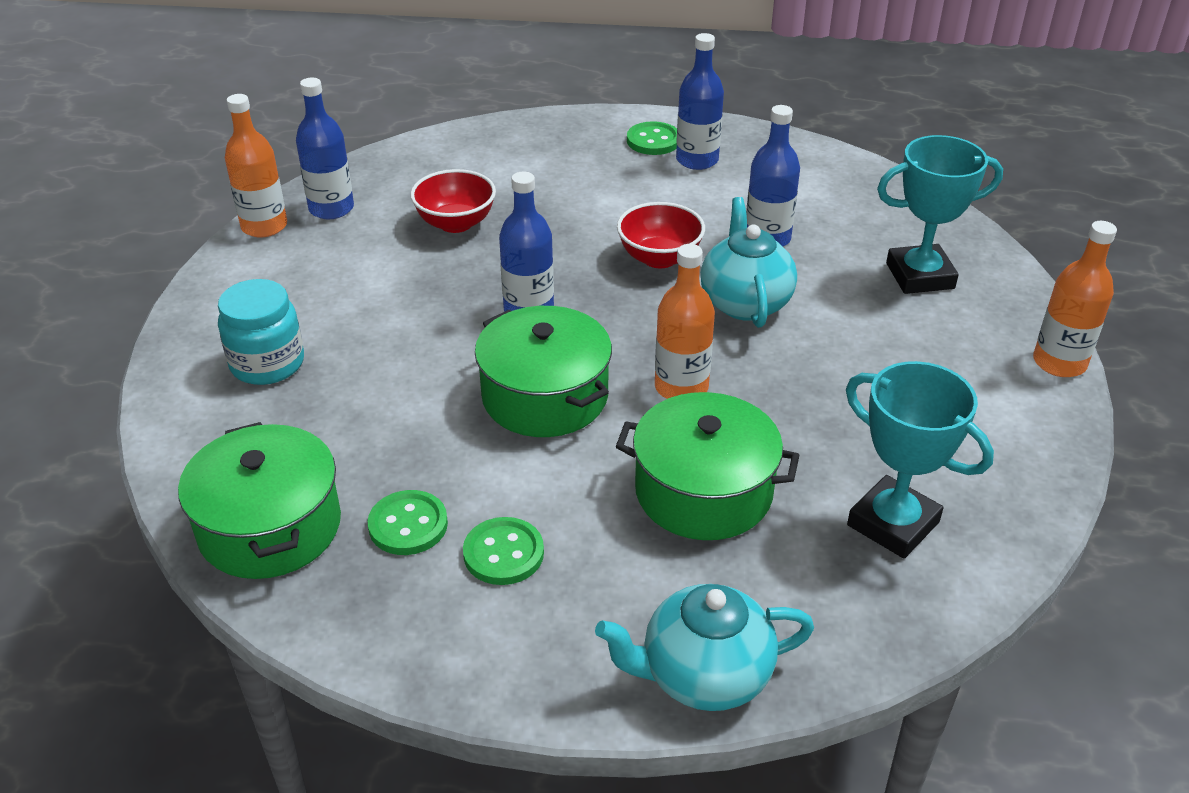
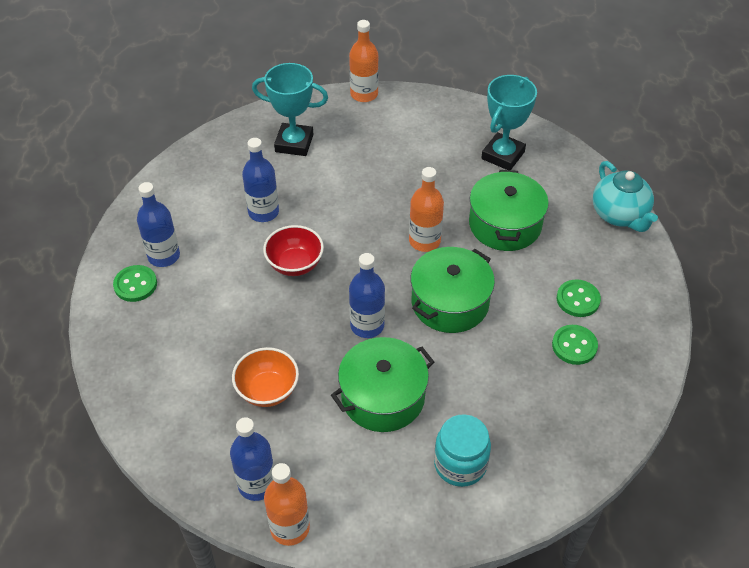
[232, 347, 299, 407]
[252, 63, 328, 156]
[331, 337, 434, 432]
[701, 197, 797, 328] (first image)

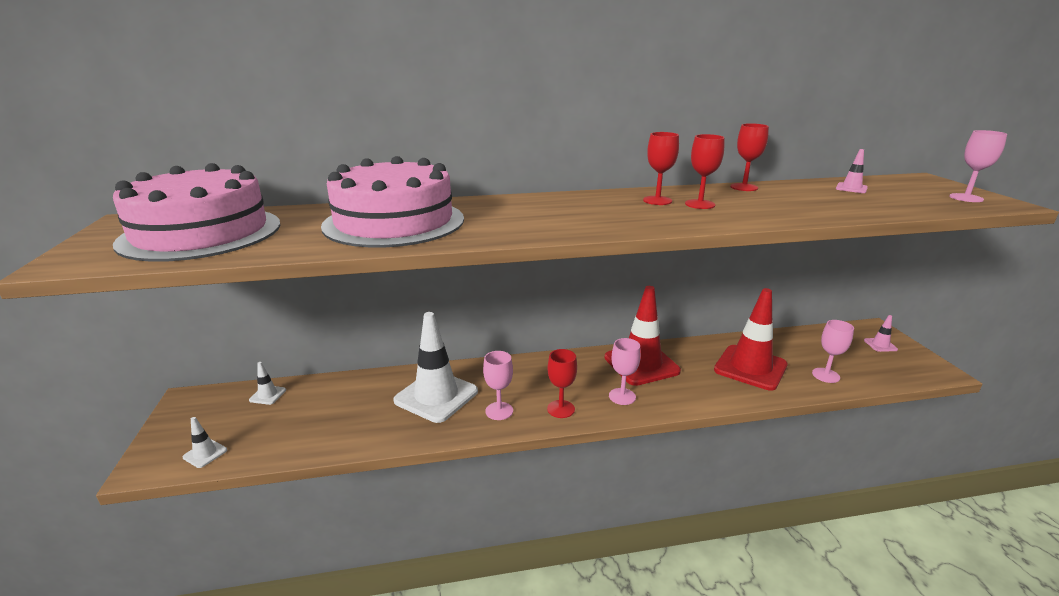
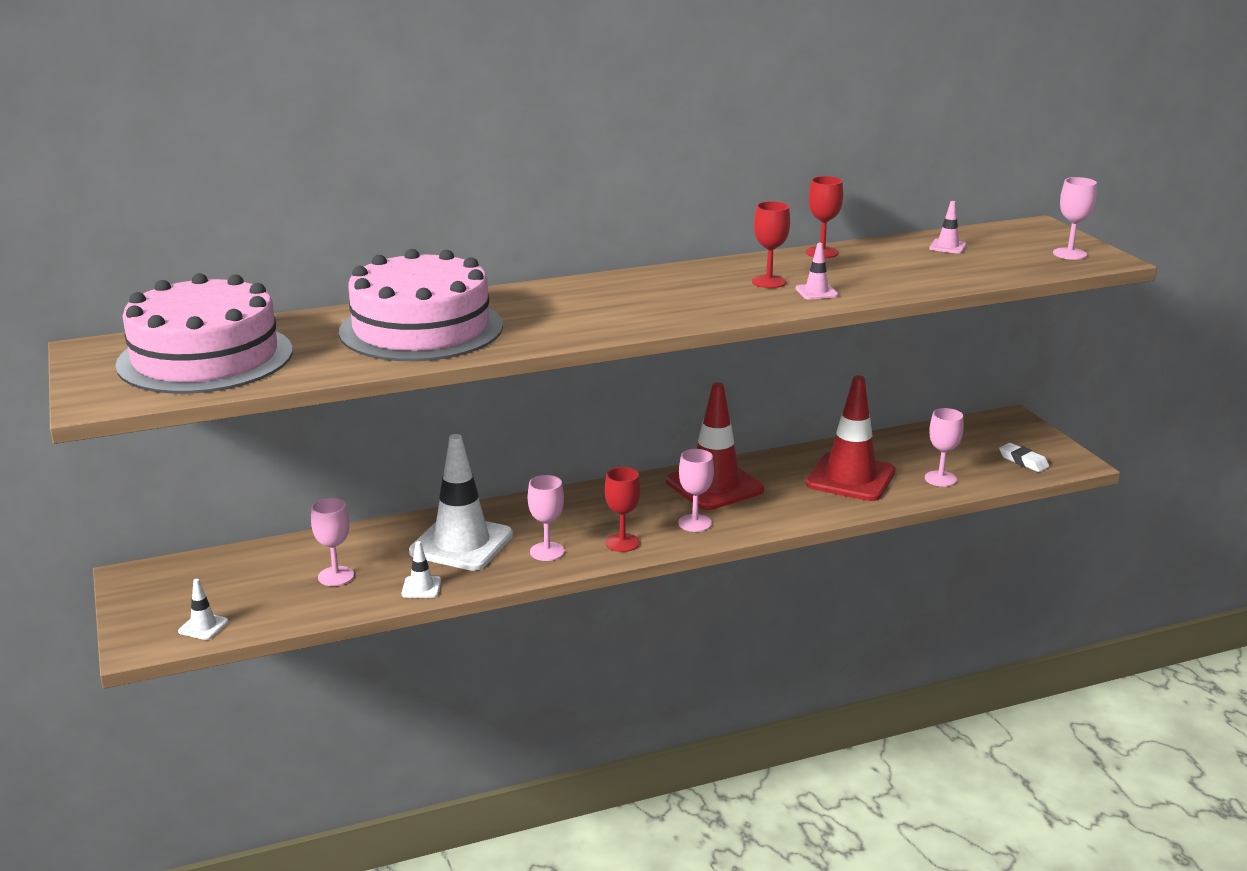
[311, 498, 354, 586]
[402, 541, 441, 598]
[796, 243, 838, 300]
[999, 443, 1049, 472]
[643, 132, 679, 205] (first image)

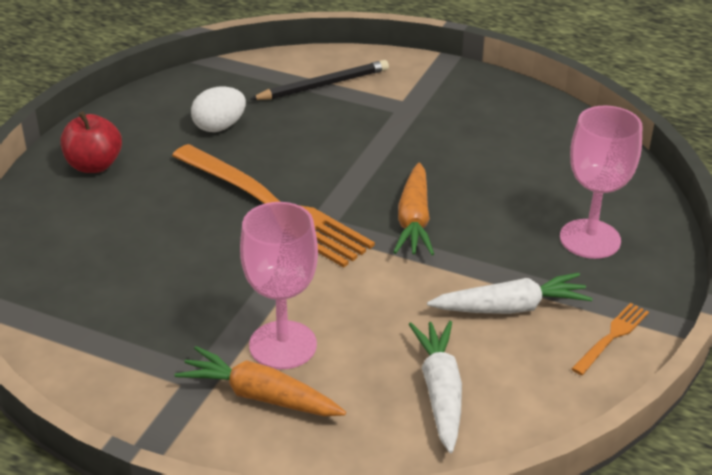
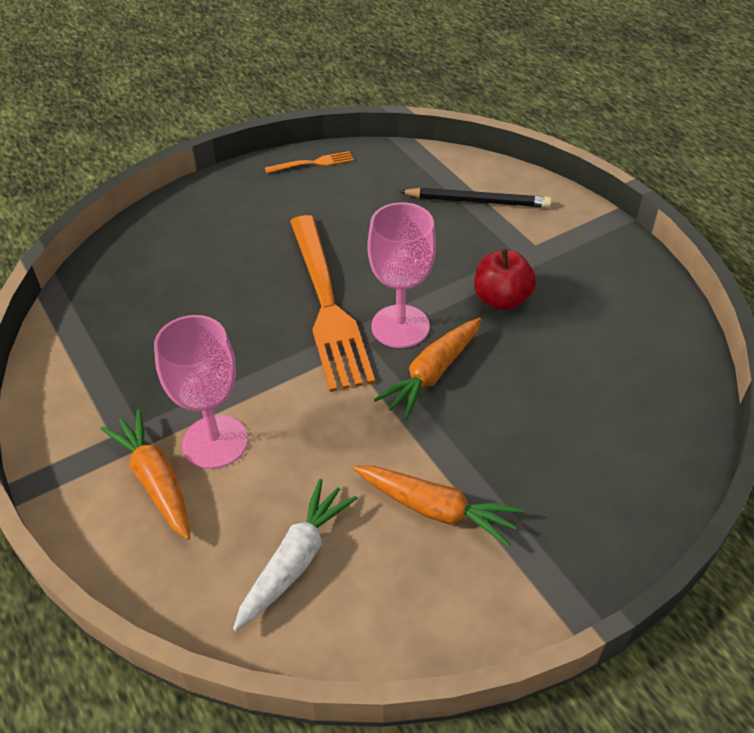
[265, 151, 354, 174]
[353, 466, 523, 547]
[367, 202, 436, 348]
[474, 249, 536, 310]
[191, 87, 246, 132] (first image)

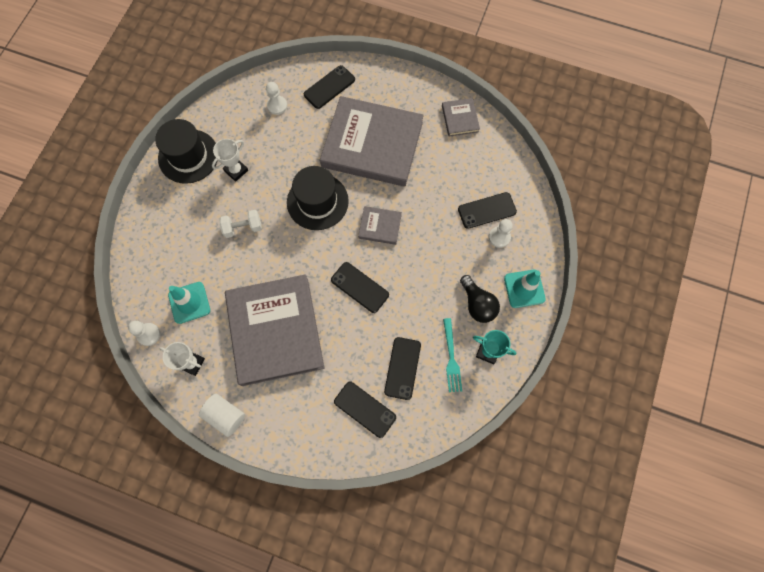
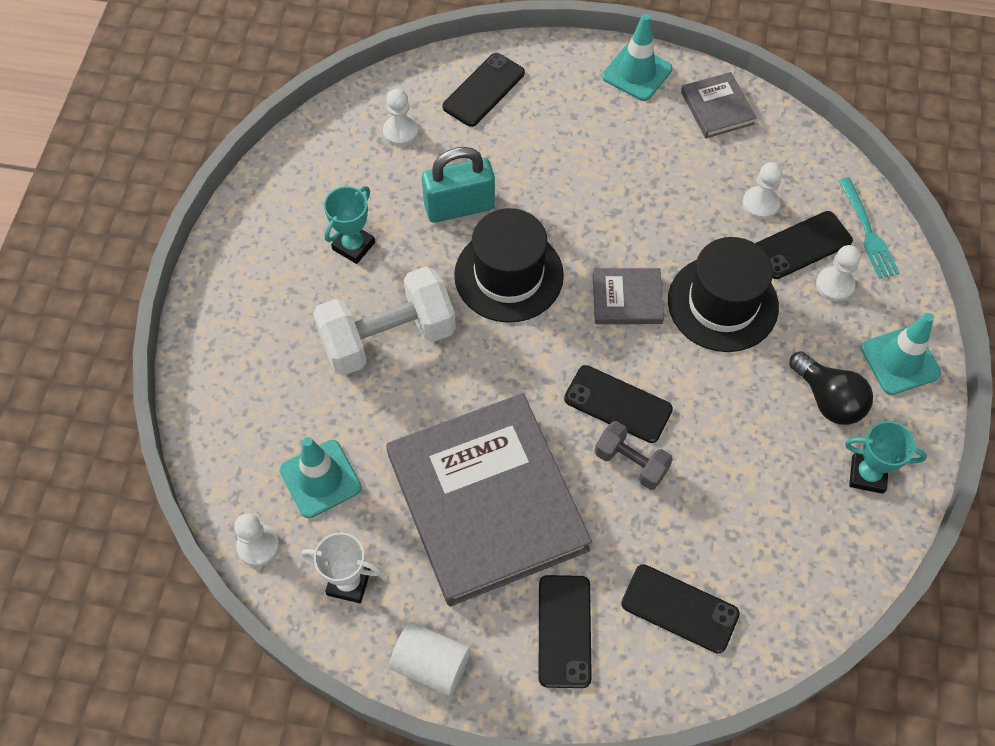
[313, 266, 456, 376]
[324, 186, 375, 264]
[422, 147, 495, 223]
[539, 575, 592, 688]
[595, 421, 673, 490]
[602, 14, 672, 101]
[668, 237, 779, 352]
[742, 162, 782, 219]
[838, 177, 899, 279]
[320, 96, 424, 186] (first image)

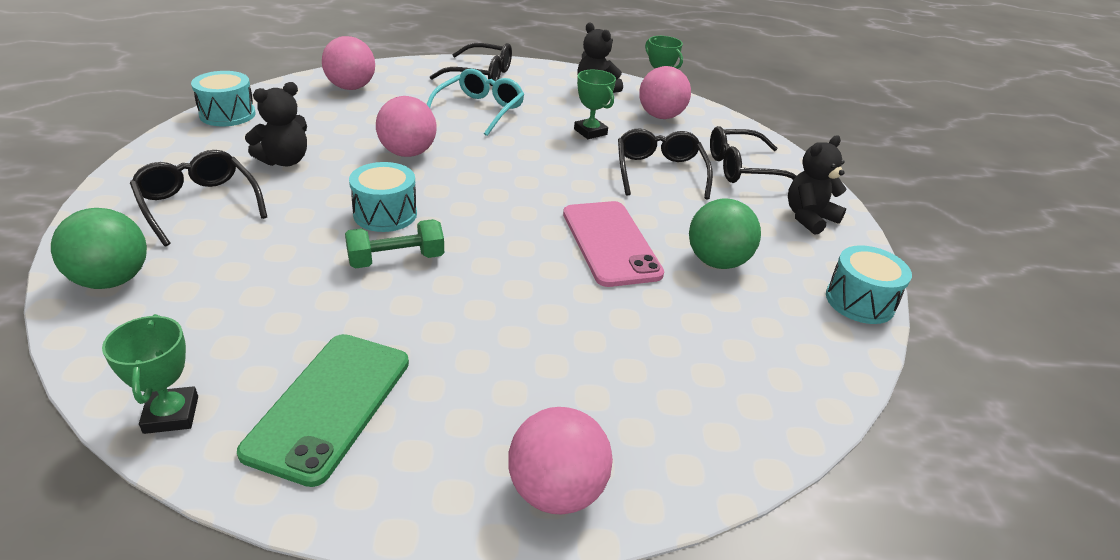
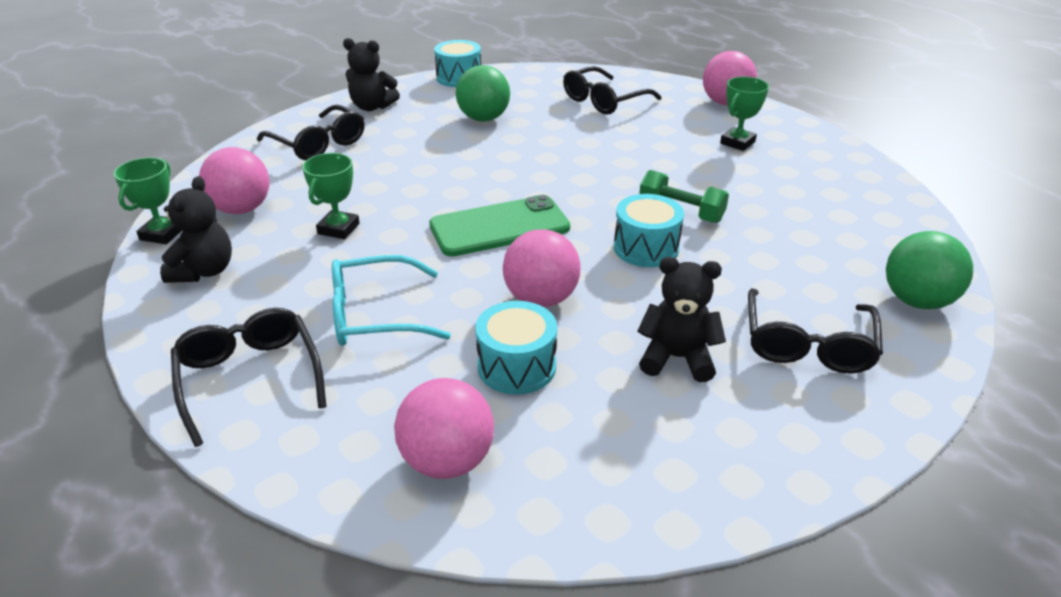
[429, 195, 570, 257]
[475, 301, 557, 395]
[563, 66, 662, 115]
[720, 77, 769, 151]
[563, 201, 664, 287] (first image)

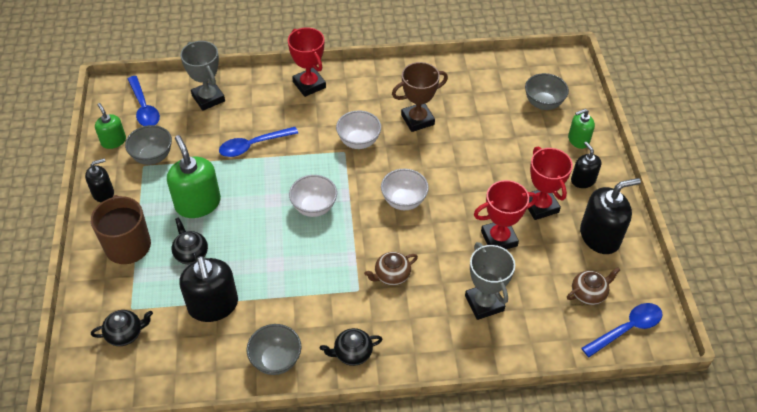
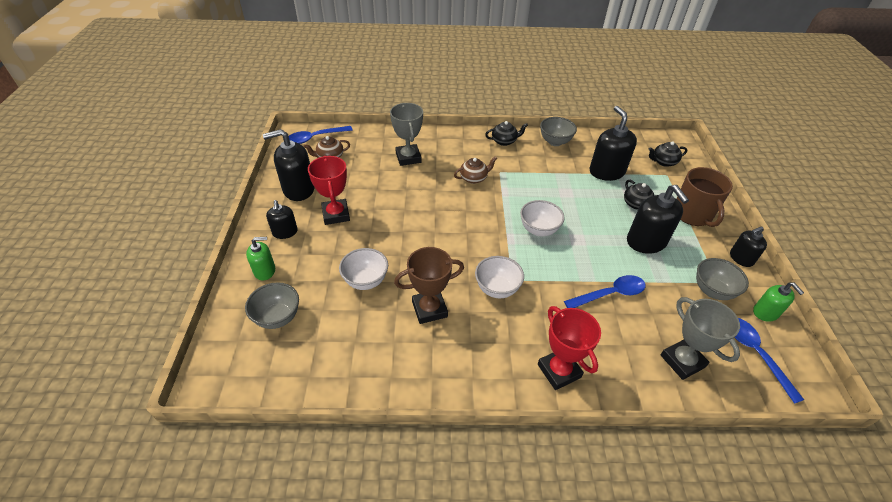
[339, 248, 388, 290]
[627, 185, 689, 254]
[474, 180, 538, 249] (first image)

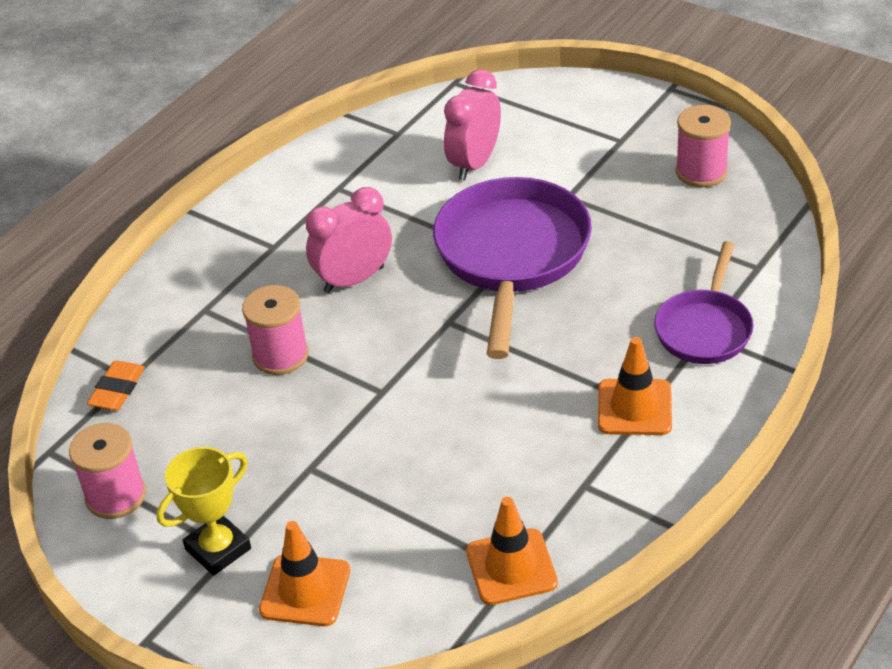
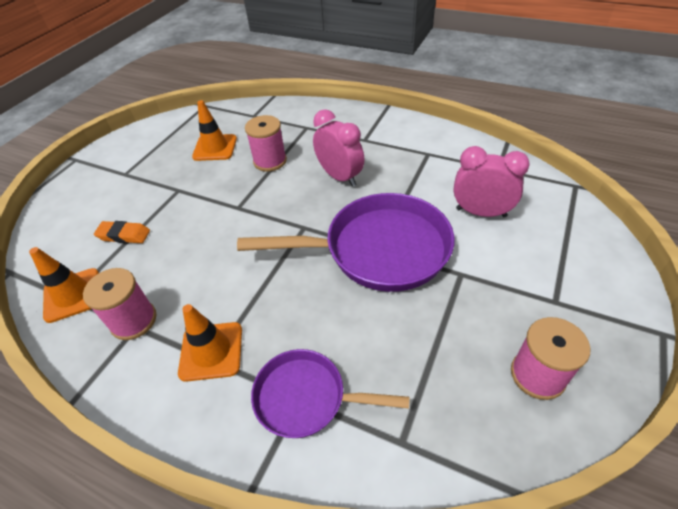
[83, 268, 157, 340]
[94, 221, 150, 243]
[192, 100, 237, 161]
[157, 447, 251, 576] (first image)

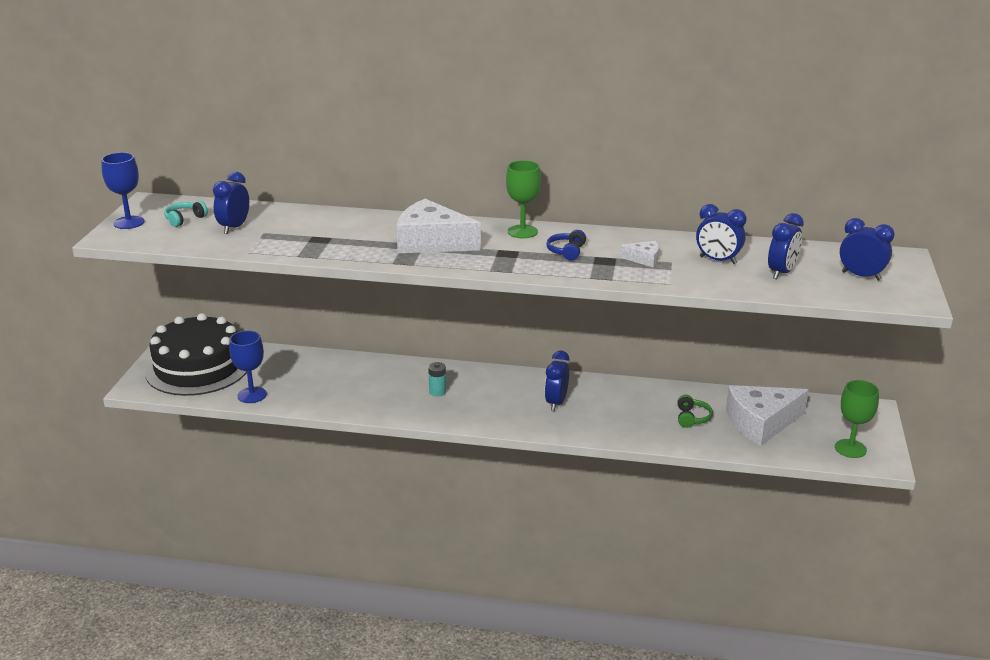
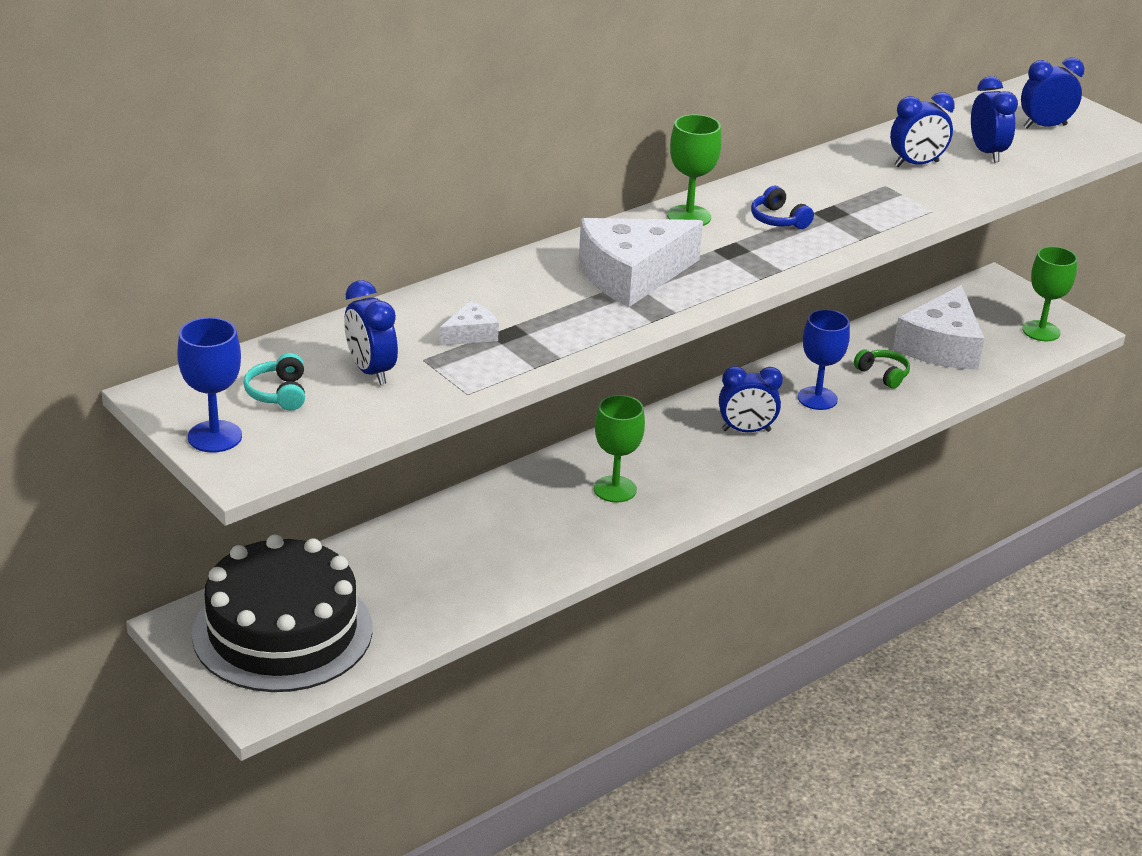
[440, 301, 499, 345]
[594, 395, 645, 503]
[719, 366, 783, 432]
[798, 309, 850, 410]

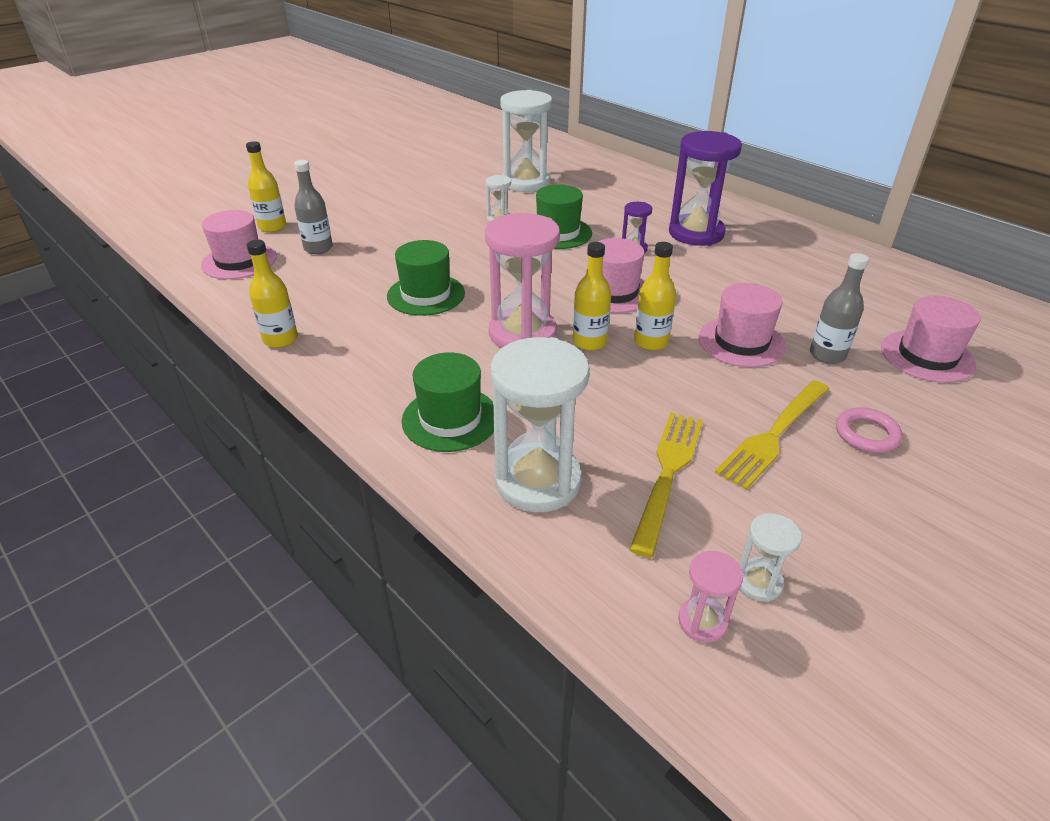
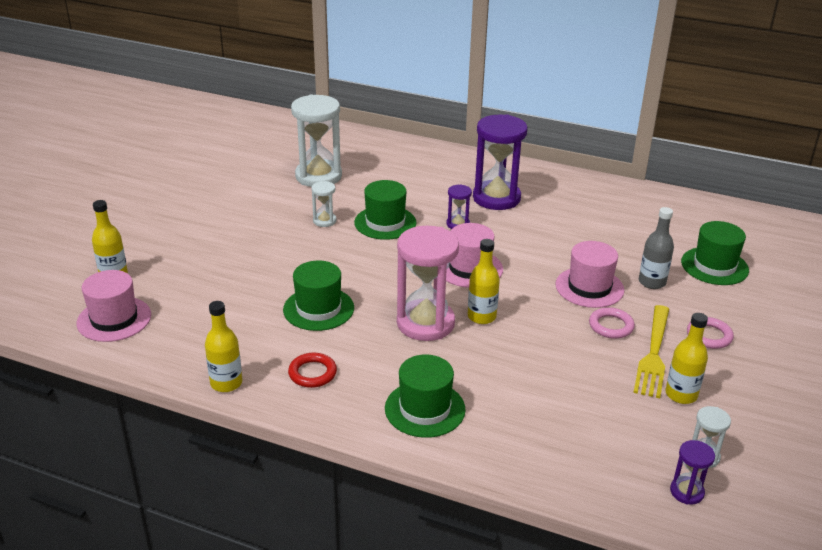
[288, 353, 337, 388]
[589, 307, 635, 339]
[666, 313, 708, 404]
[670, 440, 715, 505]
[681, 221, 749, 285]
[294, 160, 333, 254] (first image)
[491, 337, 590, 512] (first image)
[629, 413, 703, 558] (first image)

